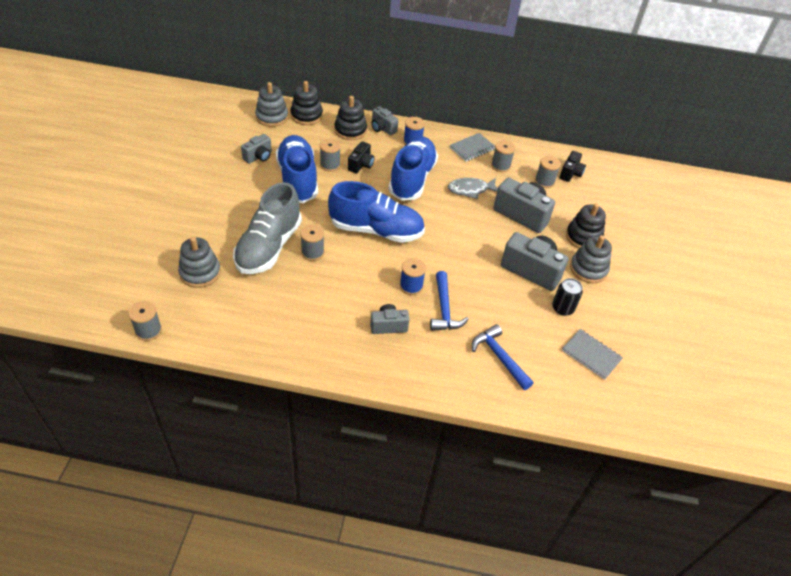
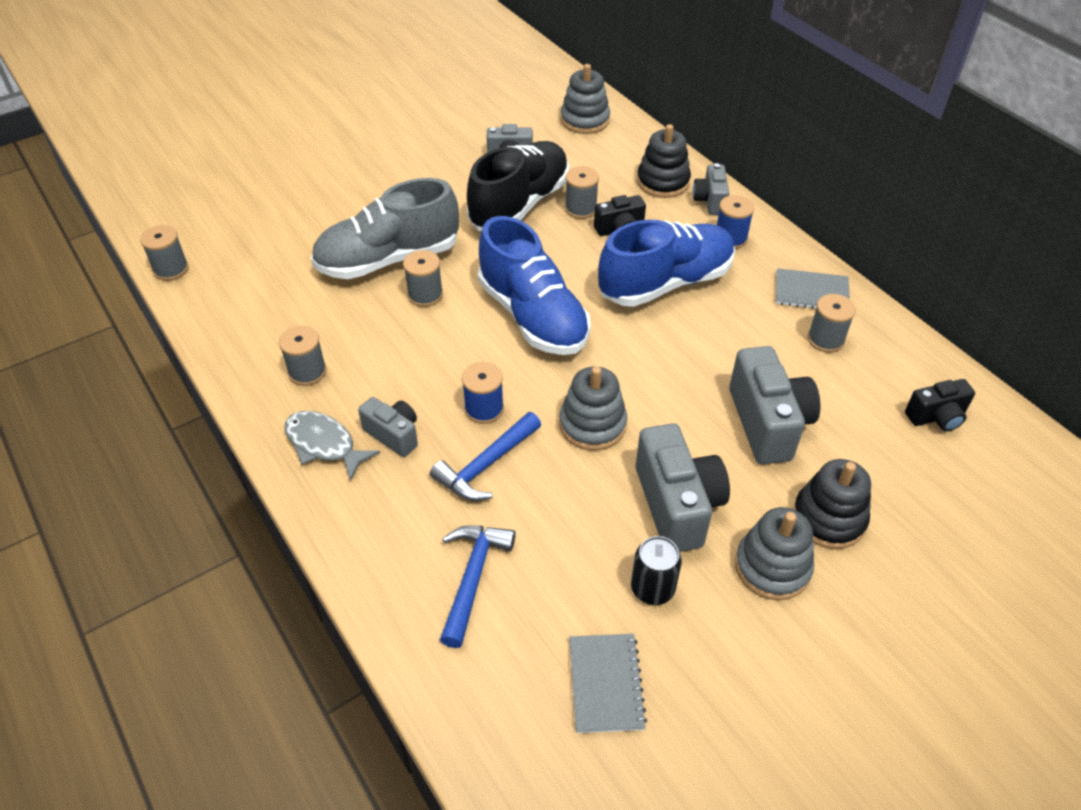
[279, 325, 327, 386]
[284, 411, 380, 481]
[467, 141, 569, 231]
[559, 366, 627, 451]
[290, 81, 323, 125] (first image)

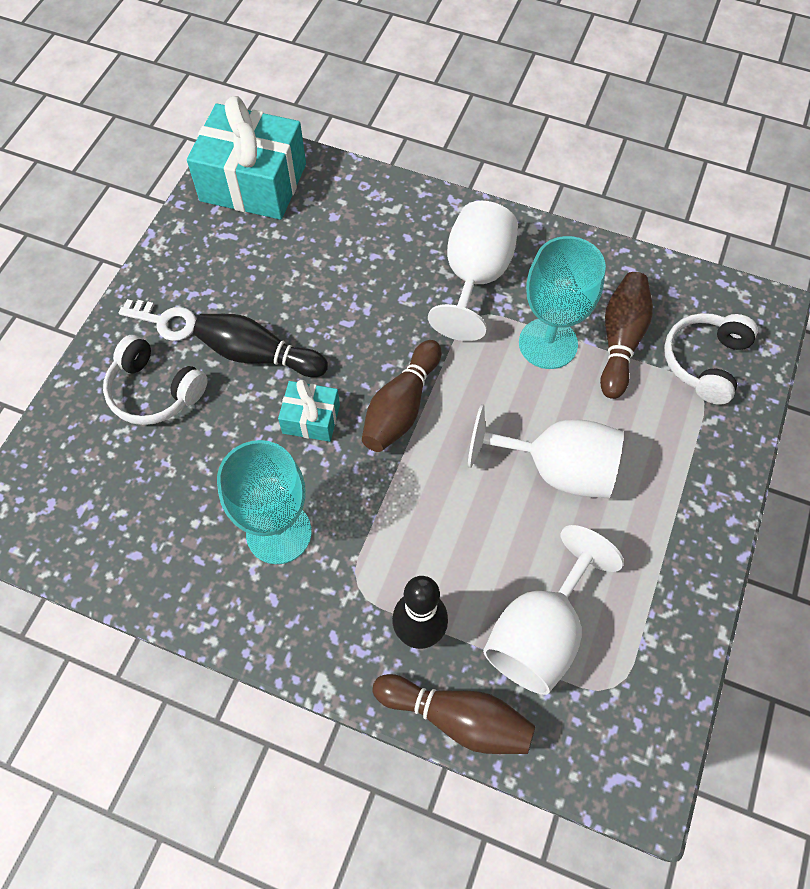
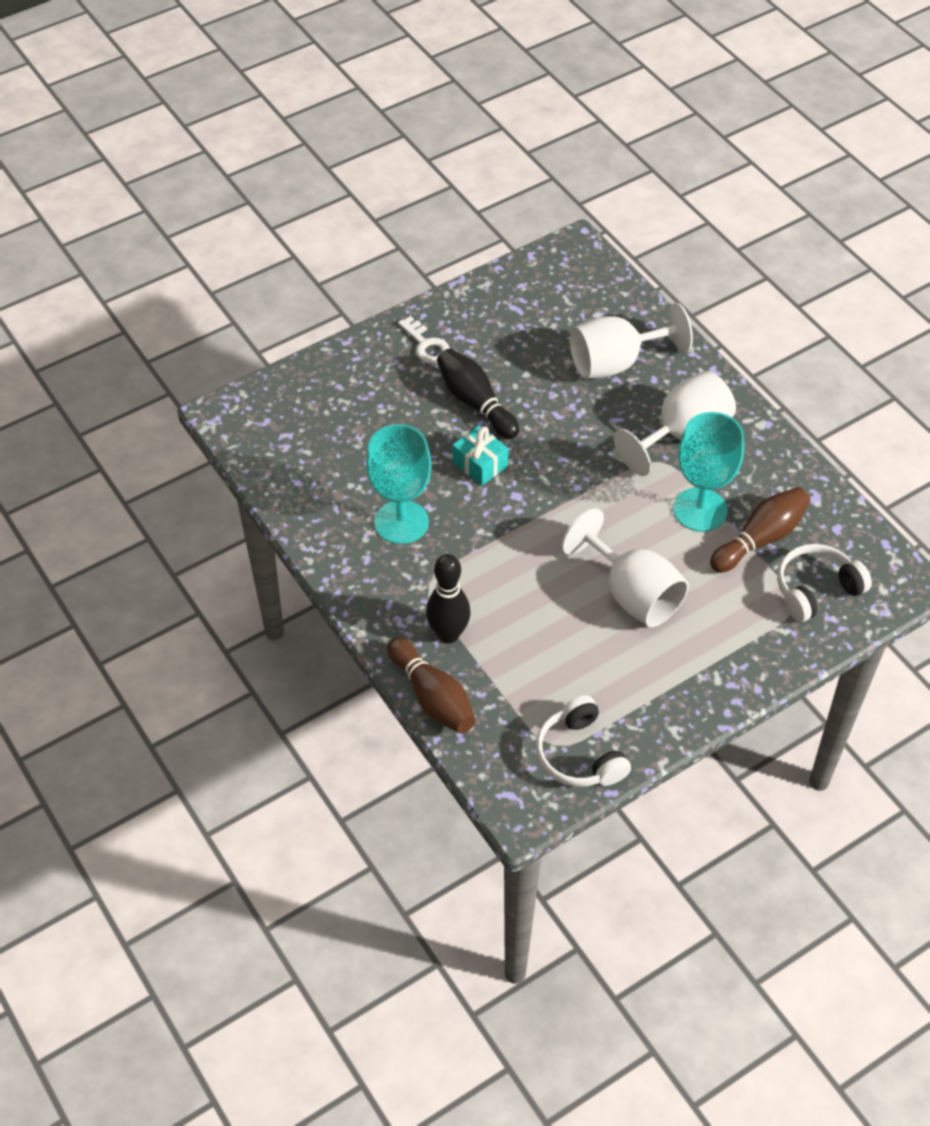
[536, 695, 631, 787]
[570, 303, 693, 379]
[187, 96, 306, 220] (first image)
[362, 340, 441, 452] (first image)

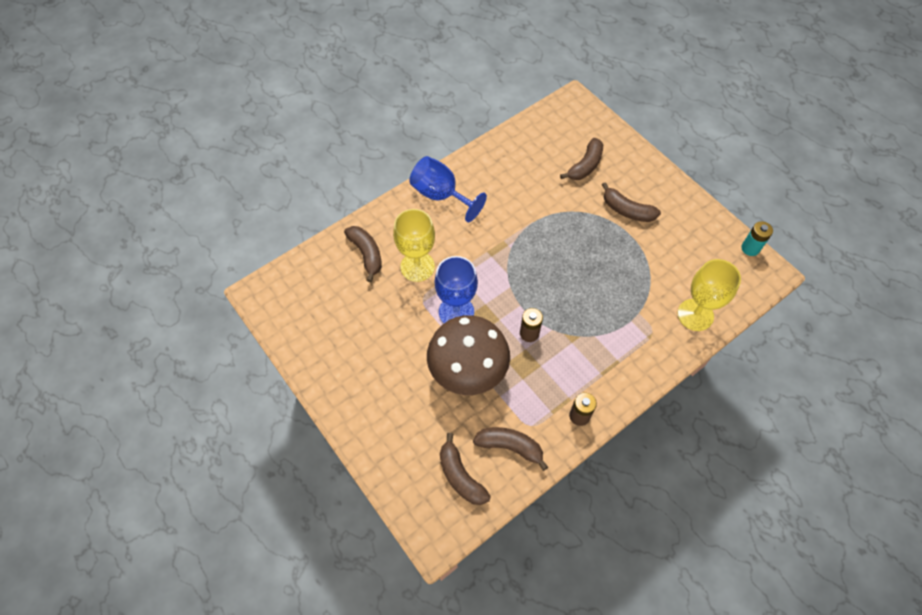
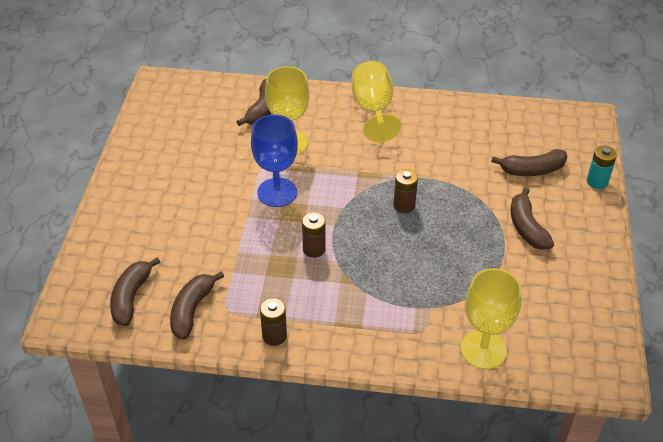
[170, 271, 224, 340]
[352, 61, 401, 143]
[394, 169, 418, 213]
[587, 145, 617, 189]
[427, 315, 510, 395] (first image)

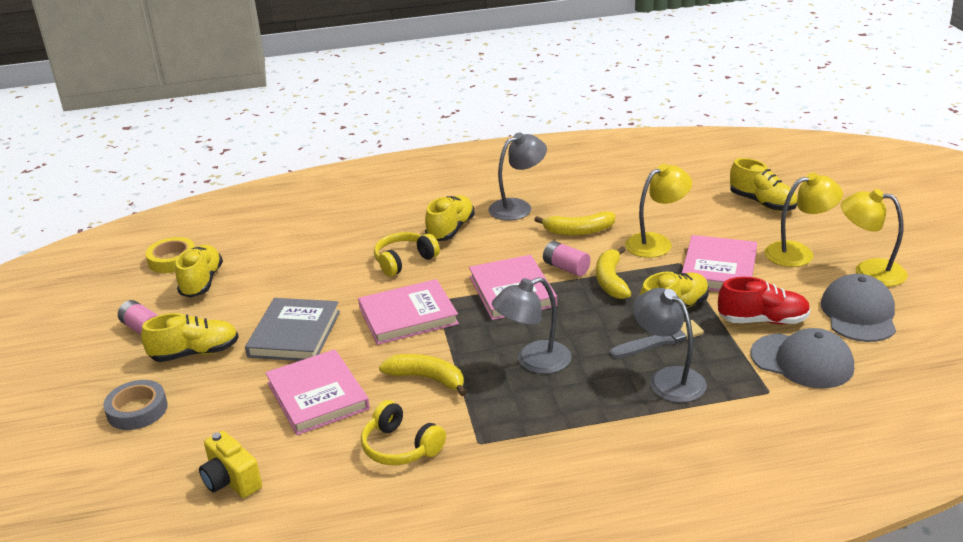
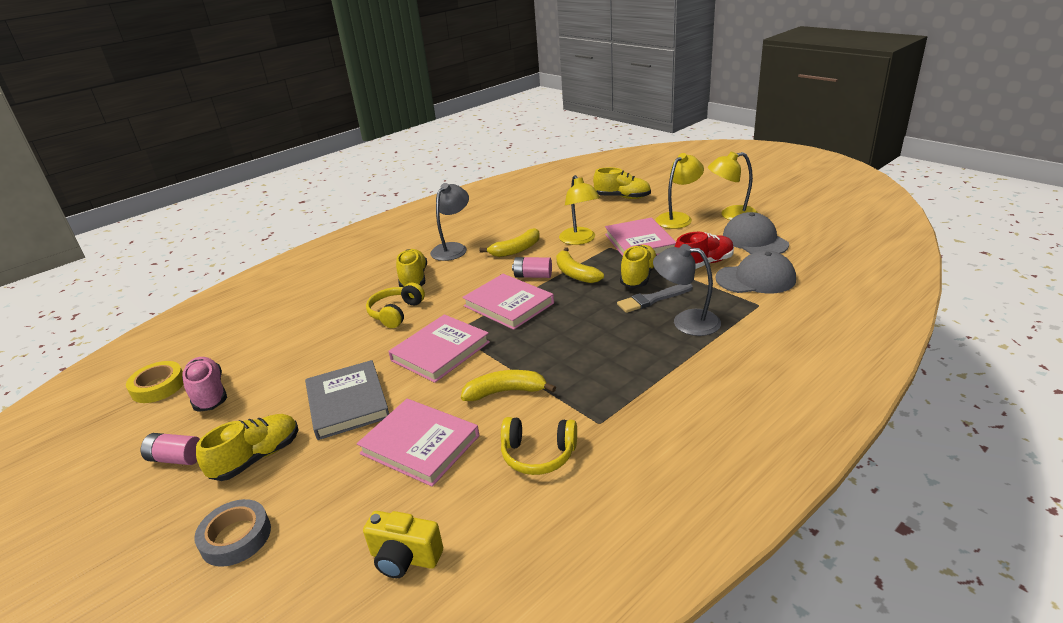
[182, 357, 227, 412]
[559, 175, 600, 245]
[617, 284, 693, 313]
[492, 277, 572, 374] (first image)

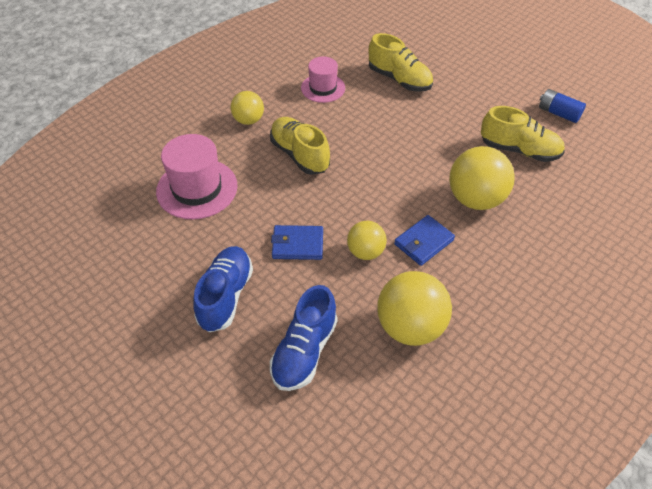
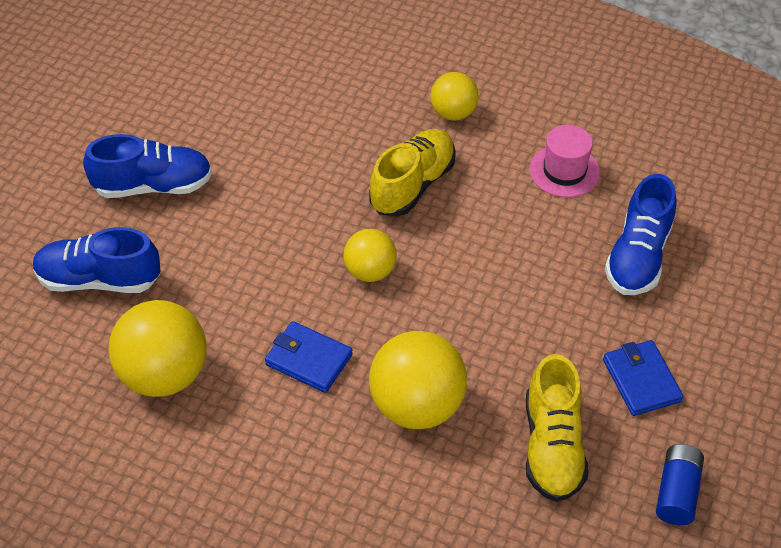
[343, 229, 397, 282]
[603, 340, 683, 416]
[605, 174, 677, 295]
[156, 134, 238, 219] (first image)

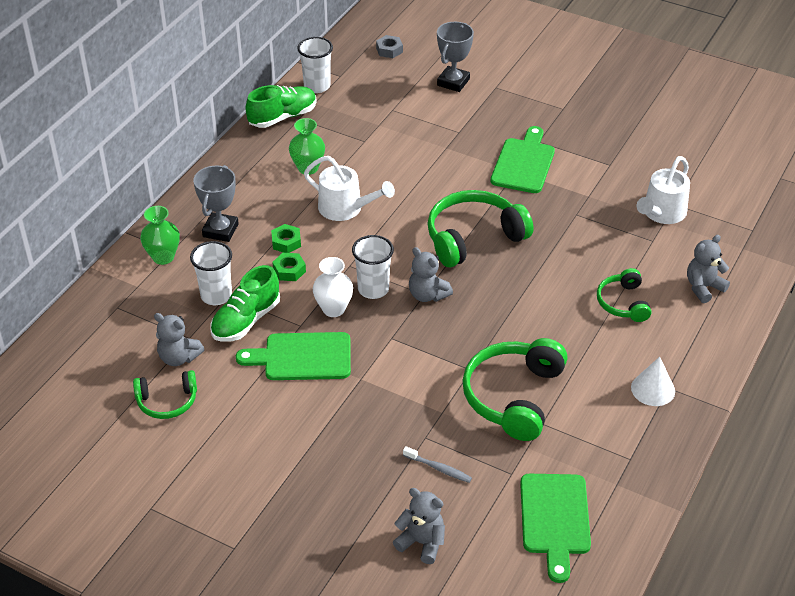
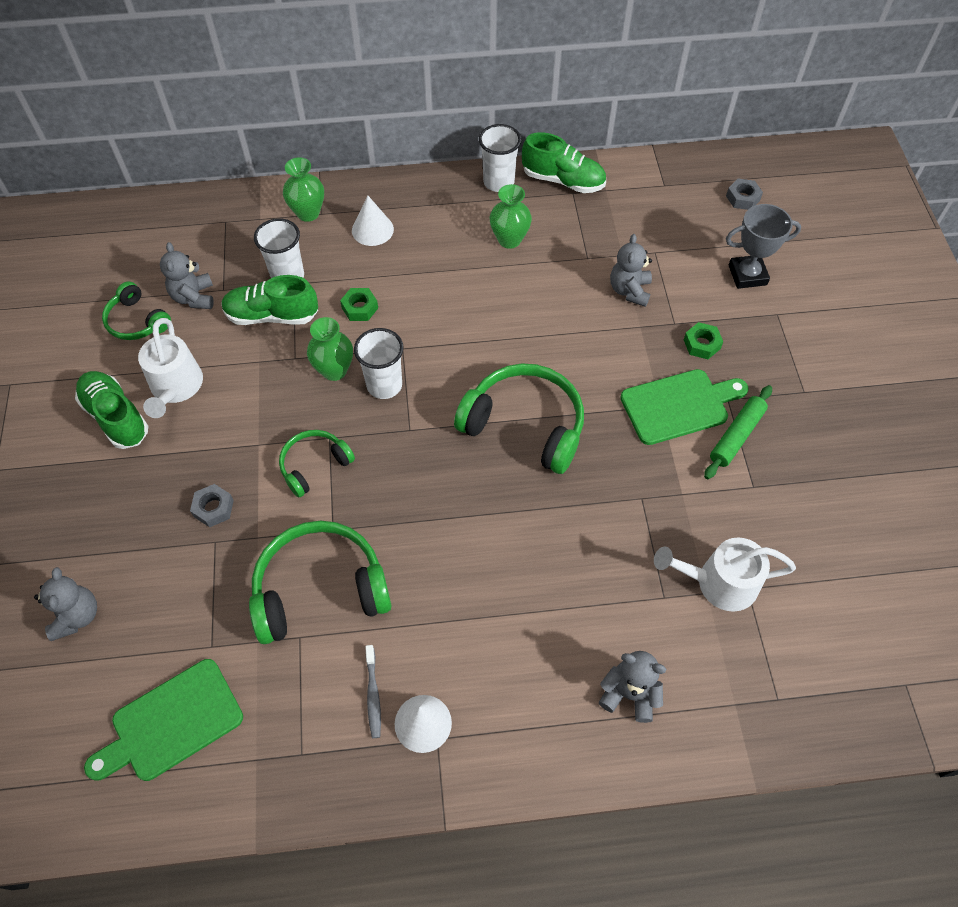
[75, 371, 148, 449]
[138, 318, 203, 418]
[190, 484, 234, 527]
[279, 430, 355, 497]
[307, 317, 353, 381]
[352, 196, 394, 246]
[365, 645, 381, 738]
[479, 124, 521, 192]
[610, 234, 652, 307]
[684, 322, 723, 359]
[704, 385, 772, 479]
[236, 332, 351, 380] (first image)

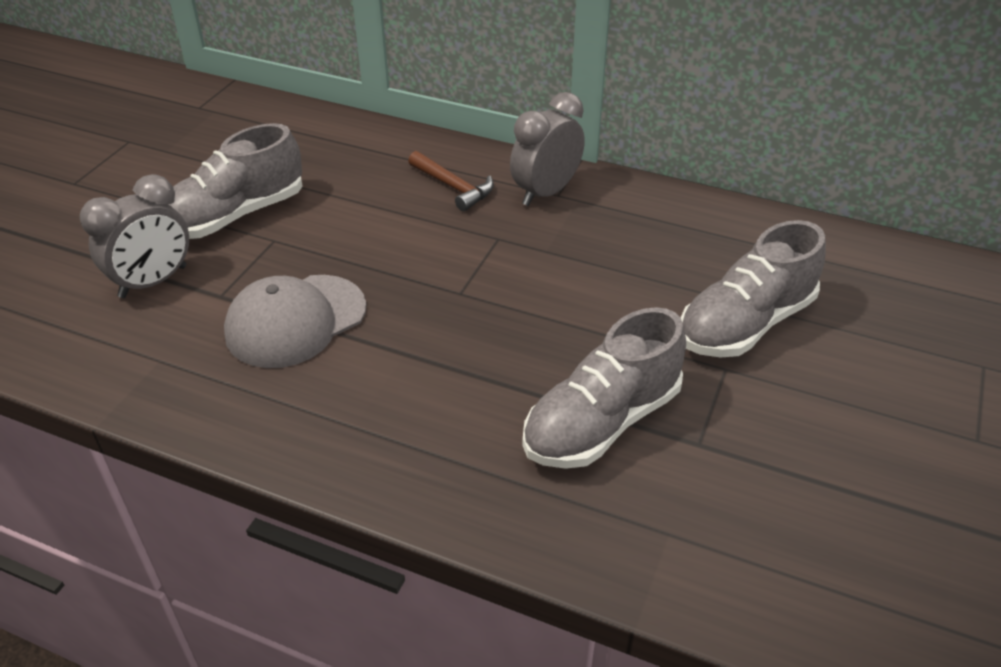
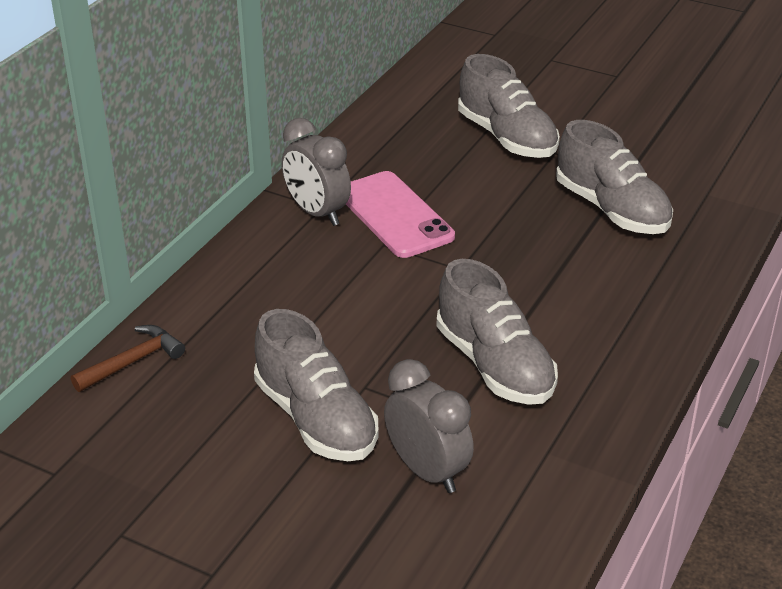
[71, 325, 185, 392]
[346, 171, 455, 258]
[437, 259, 558, 405]

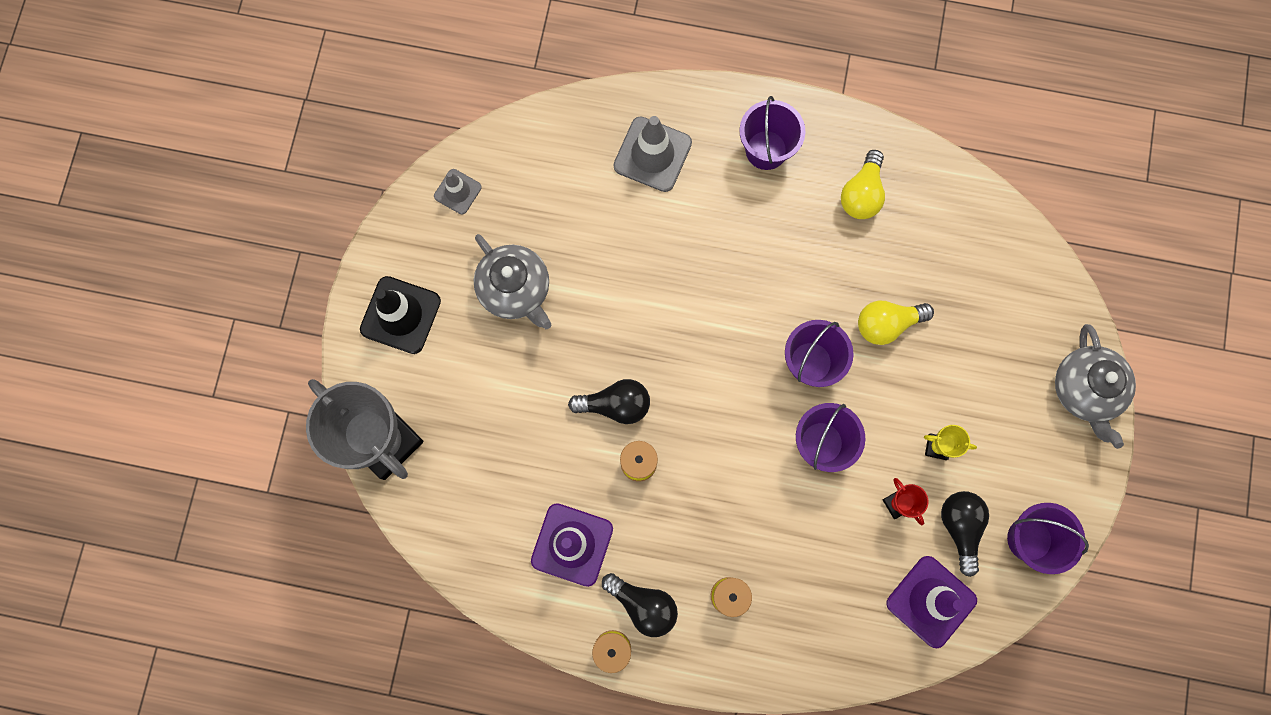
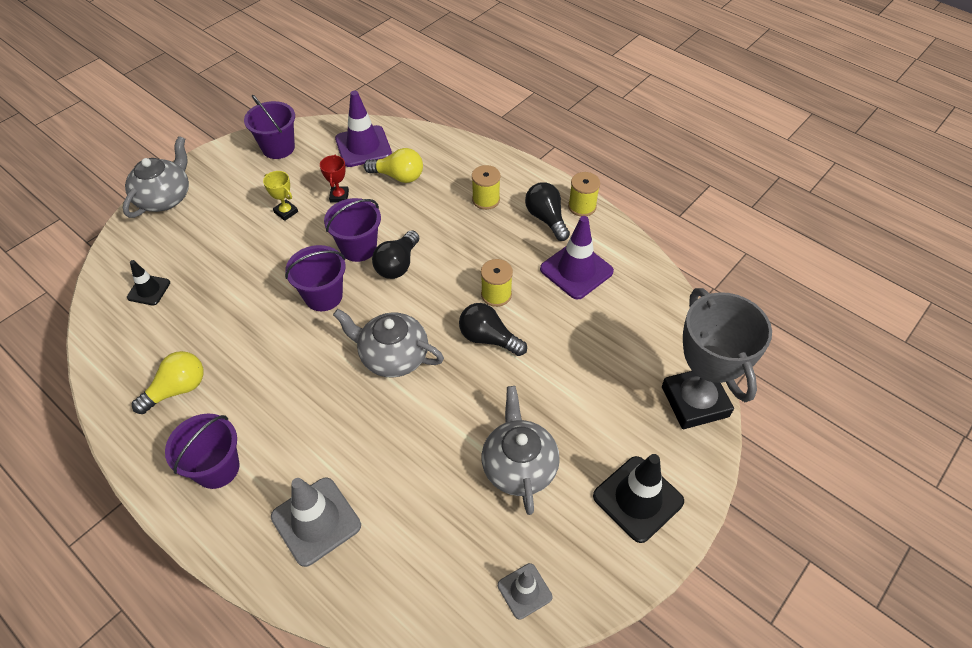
[127, 260, 170, 306]
[333, 309, 444, 377]
[364, 148, 423, 183]
[372, 230, 419, 279]

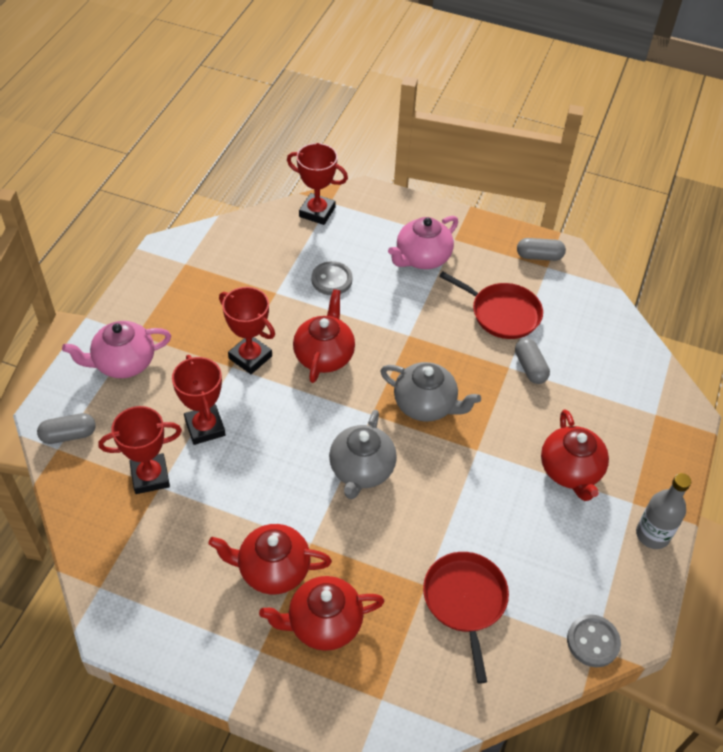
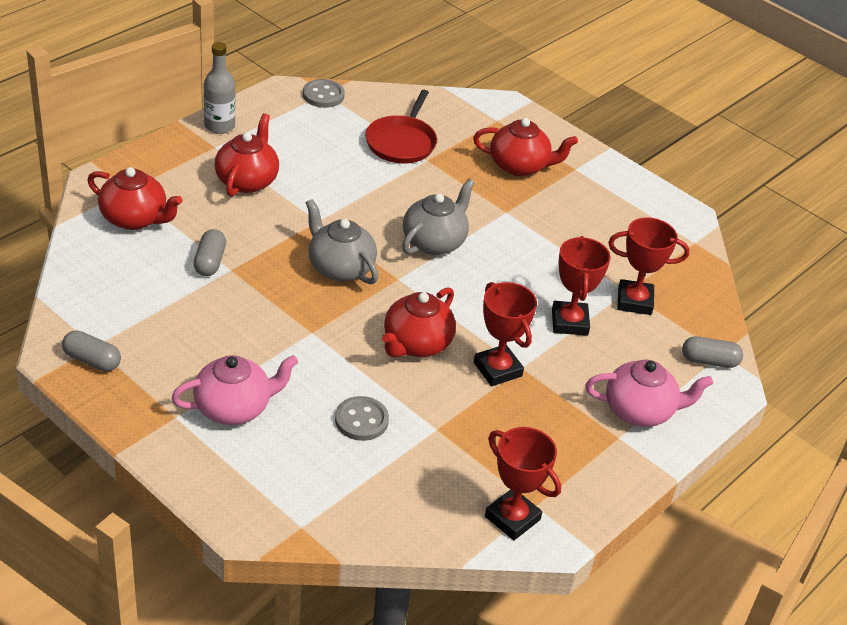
[87, 167, 182, 230]
[485, 427, 561, 540]
[439, 271, 543, 339] (first image)

